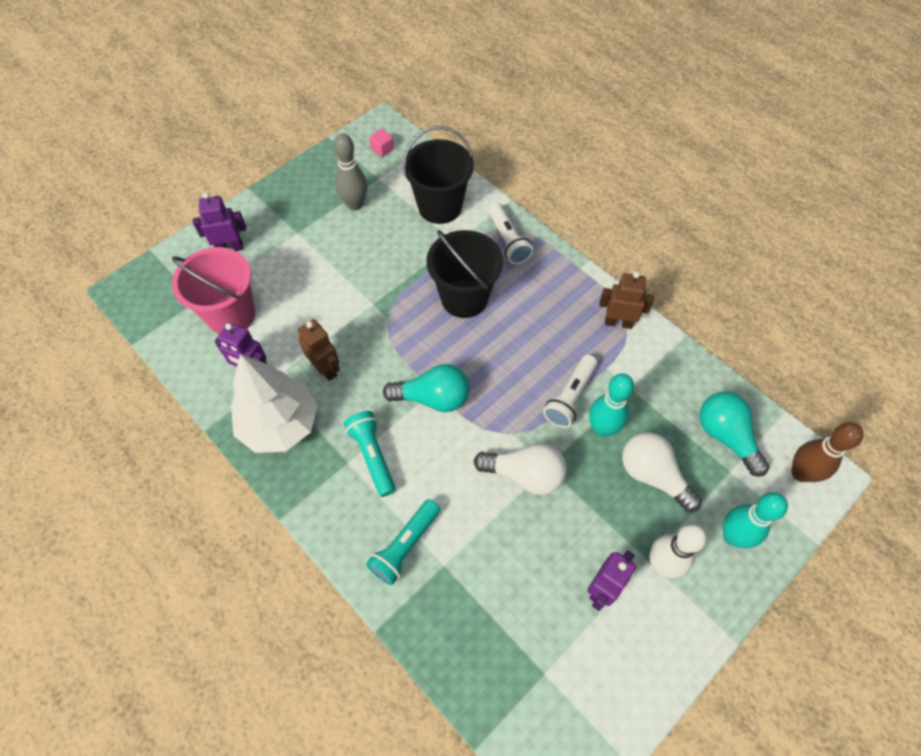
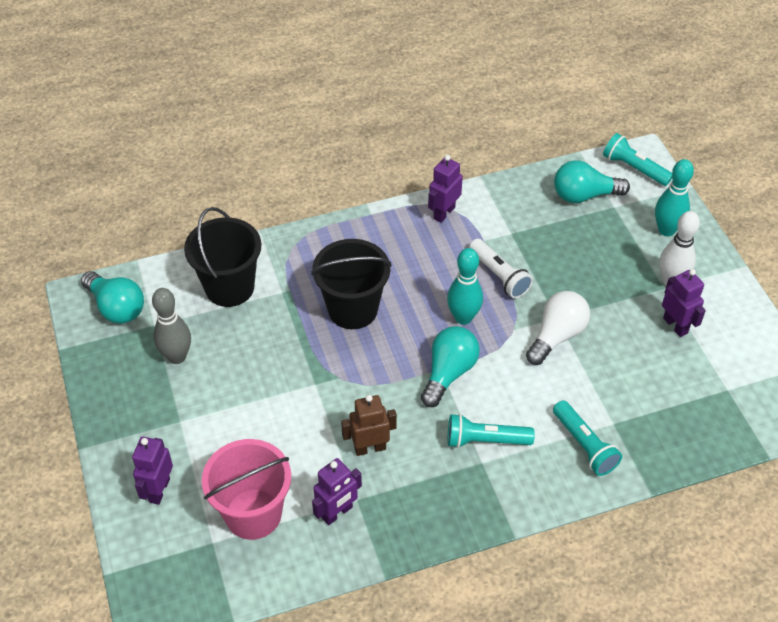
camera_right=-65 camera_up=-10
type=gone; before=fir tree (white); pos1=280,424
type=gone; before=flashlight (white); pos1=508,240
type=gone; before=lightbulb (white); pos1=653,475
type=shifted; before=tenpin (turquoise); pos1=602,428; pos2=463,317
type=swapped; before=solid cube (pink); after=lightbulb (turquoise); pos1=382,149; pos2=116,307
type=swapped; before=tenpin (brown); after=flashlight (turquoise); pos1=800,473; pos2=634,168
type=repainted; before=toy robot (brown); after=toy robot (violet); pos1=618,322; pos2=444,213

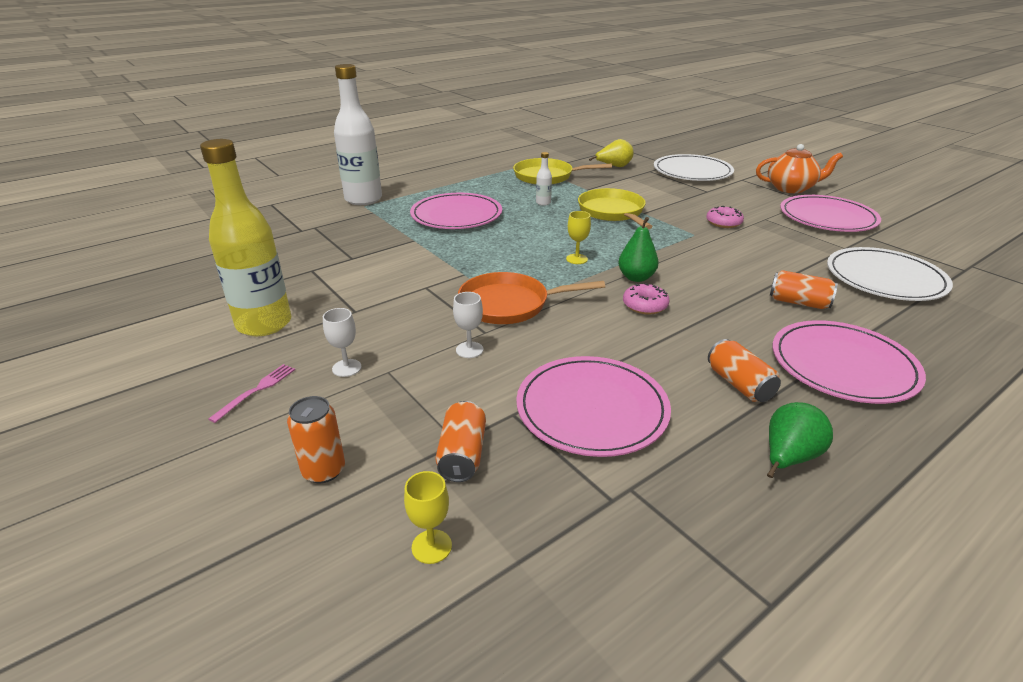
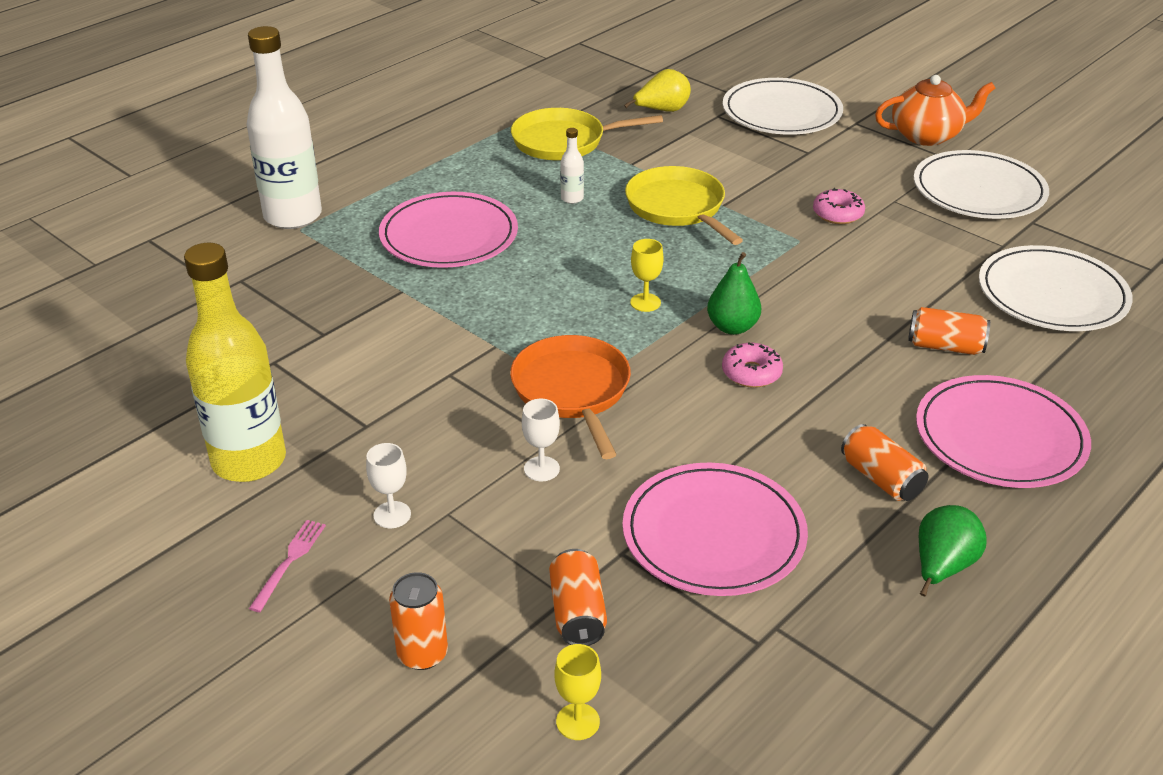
camera_right=-10 camera_up=5
type=repainted; before=dinner plate (pink); after=dinner plate (white); pos1=827,217; pos2=979,190
type=rotated; before=pan (orange); pos1=509,304; pos2=573,391; turn=90

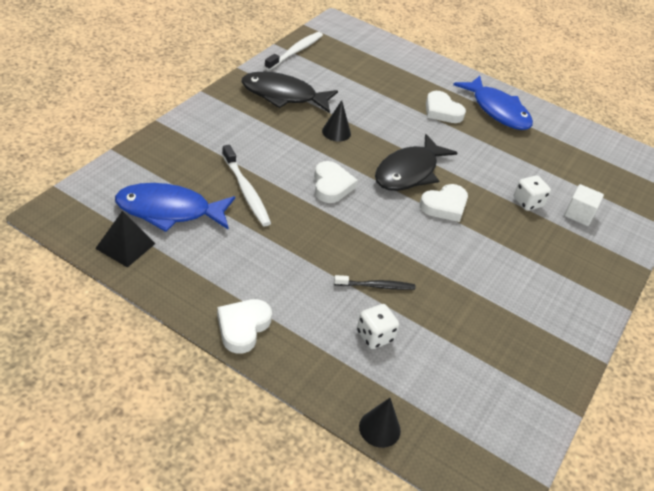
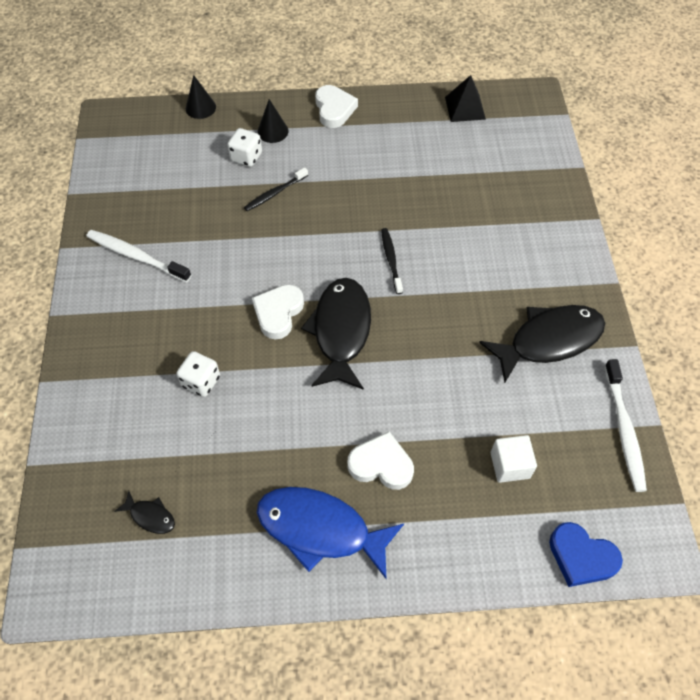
camera_right=150 camera_up=15
type=gone; before=fish figure (royal blue); pos1=169,211
type=new; after=fish figure (ebony); pos2=150,516
type=new; after=heart shape (royal blue); pos2=581,557
type=shifted; before=toothbrush (white); pos1=246,191; pos2=137,256
type=shifted; before=cone shape (ebony); pos1=336,132; pos2=272,131
type=shifted; before=solid cube (white); pos1=579,214; pos2=510,465
type=swapped; before=heart shape (white); after=toothbrush (ebony); pos1=331,185; pos2=391,260

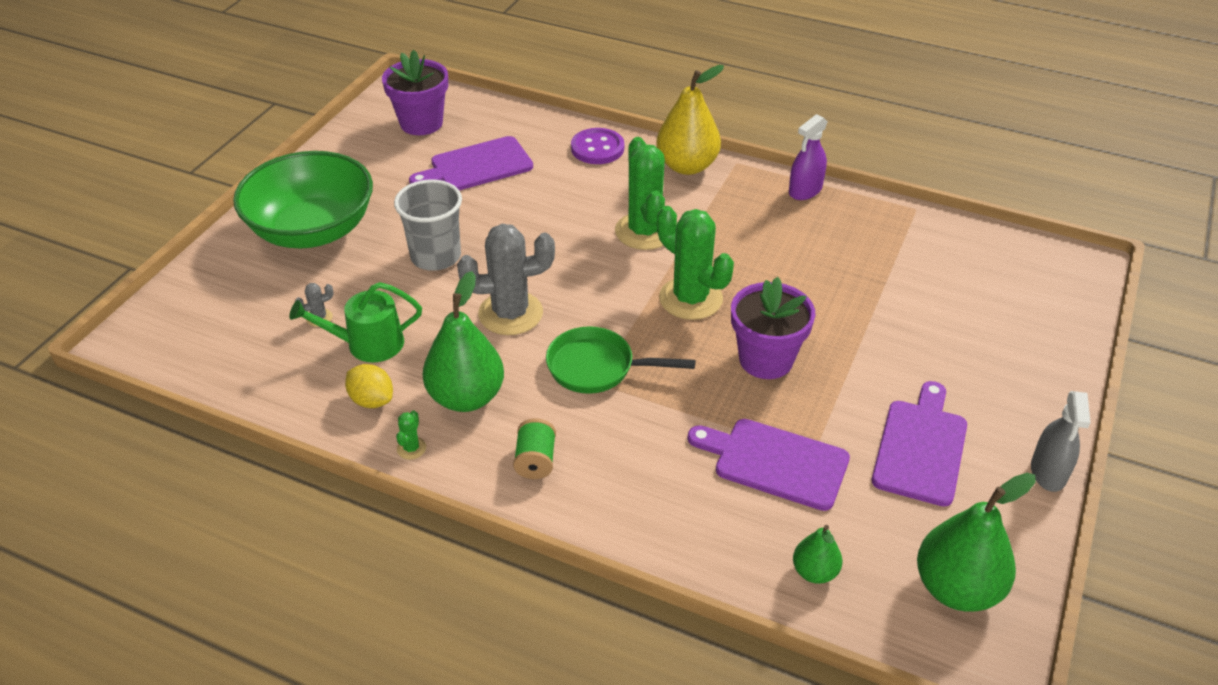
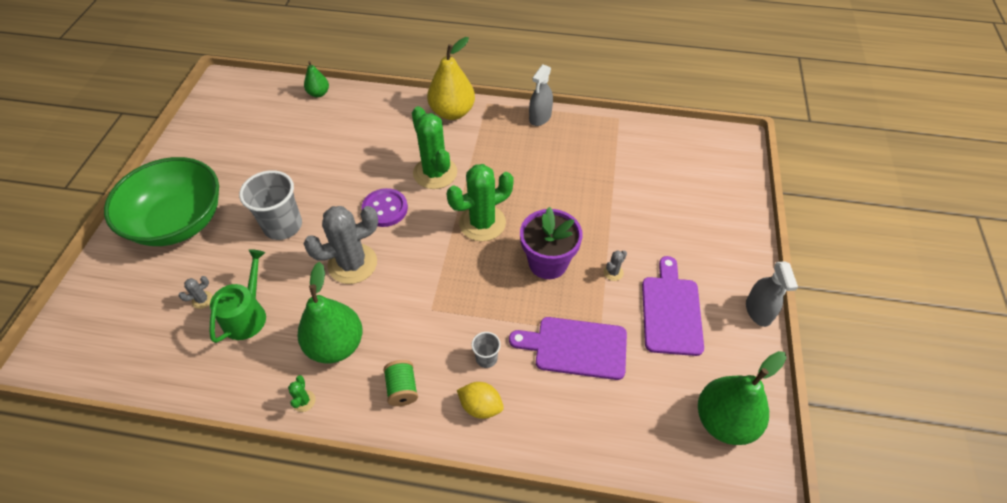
camera_right=-15 camera_up=10
type=gone; before=potted plant (violet); pos1=421,123
type=gone; before=bread board (violet); pos1=477,166
type=gone; before=pan (emerald); pos1=597,367
type=new; after=beaker (gray); pos2=486,358
type=new; after=saguaro cactus (gray); pos2=613,272
type=shifted; before=lemon (golden); pos1=372,400; pos2=481,406
type=shifted; before=sewing button (violet); pos1=597,148; pos2=385,209
type=shifted; before=toy pear (emerald); pos1=814,572; pos2=319,93
type=repainted; before=sprayer (violet); after=sprayer (gray); pos1=805,190; pos2=540,117
type=rotated; before=sprinkling can (emerald); pos1=368,344; pos2=247,315; turn=135
type=rotated; before=saguaro cactus (emerald); pos1=690,299; pos2=482,223; turn=-60

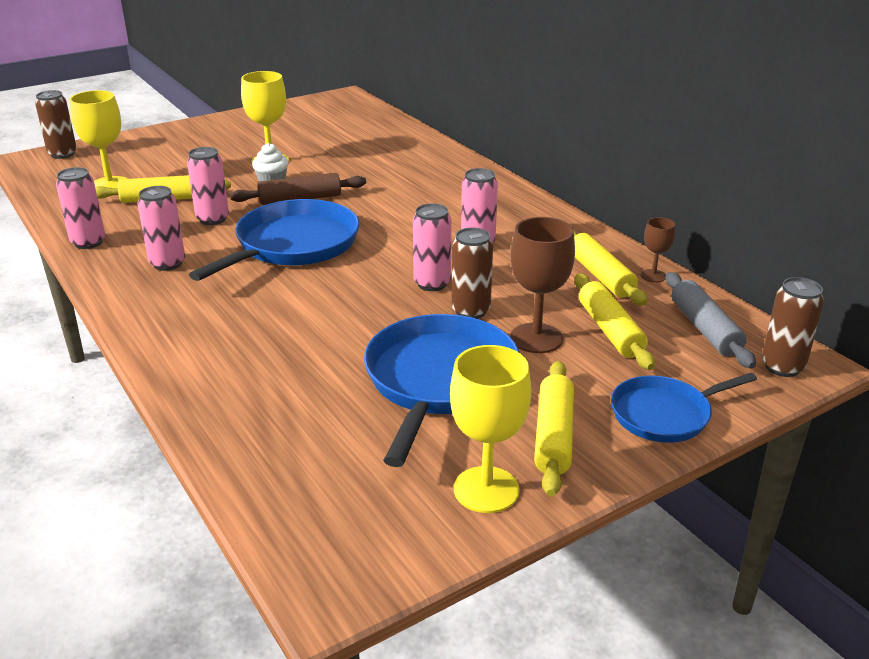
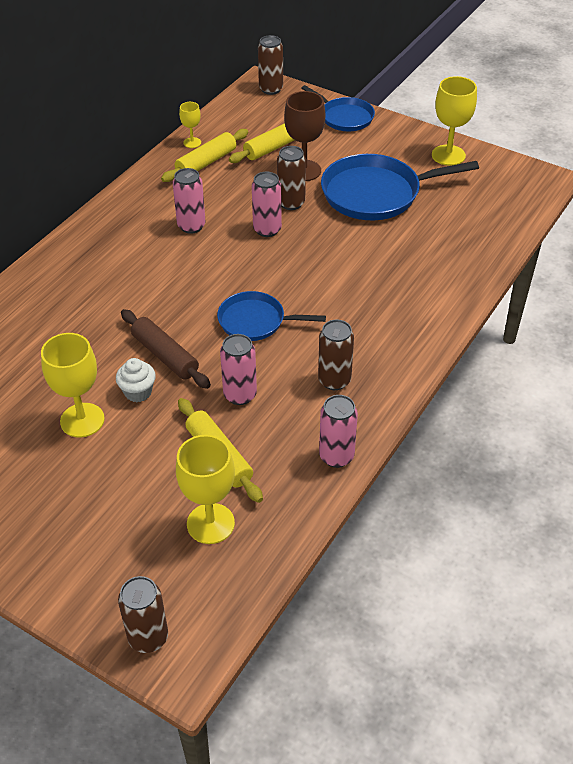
camera_right=-115 camera_up=15
type=gone; before=dough roller (golden); pos1=554,436
type=gone; before=dough roller (gray); pos1=704,329
type=repainted; before=soda can (pink); after=soda can (brown); pos1=167,263; pos2=334,380
type=repainted; before=goblet (brown); after=goblet (golden); pos1=653,276; pos2=192,142
type=scaled; before=pan (royal blue); pos1=293,245; pos2=255,321; scale=0.6

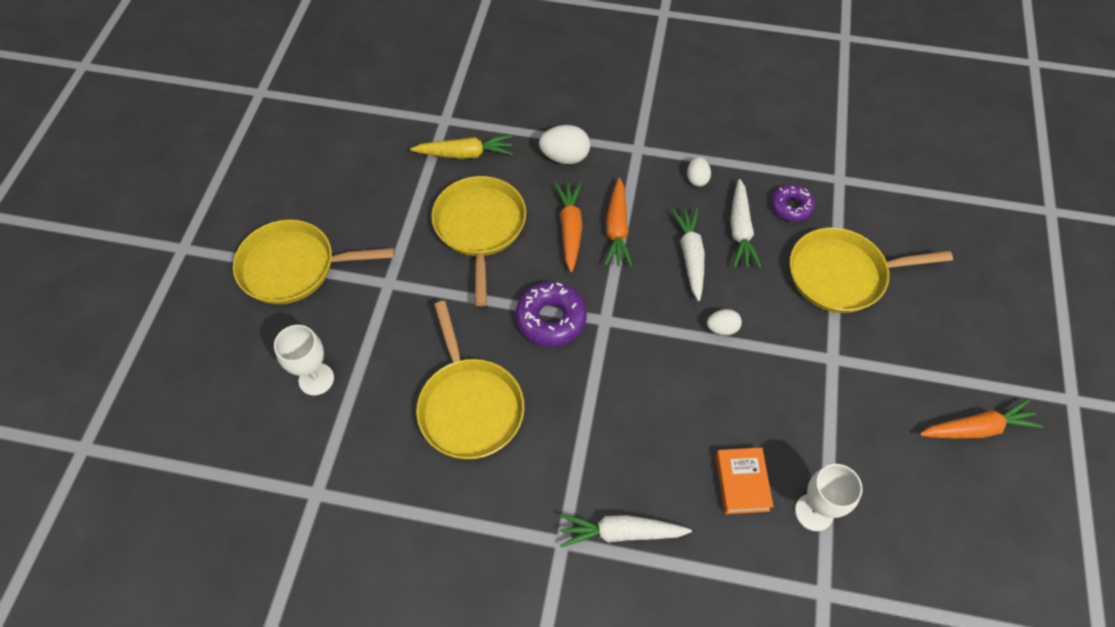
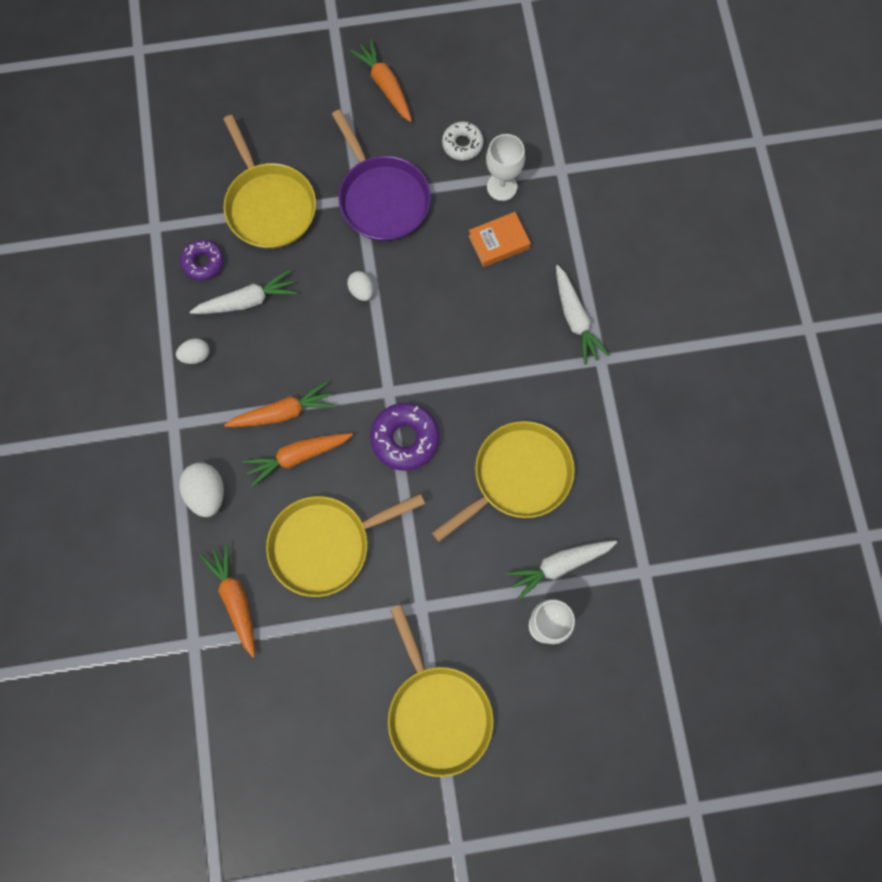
camera_right=-110 camera_up=15
type=new; after=pan (violet); pos2=382,198
type=new; after=donut (white); pos2=462,144
type=shifted; before=toy carrot (white); pos1=690,256; pos2=559,565
type=repainted; before=toy carrot (golden); after=toy carrot (orange); pos1=465,154; pos2=235,599

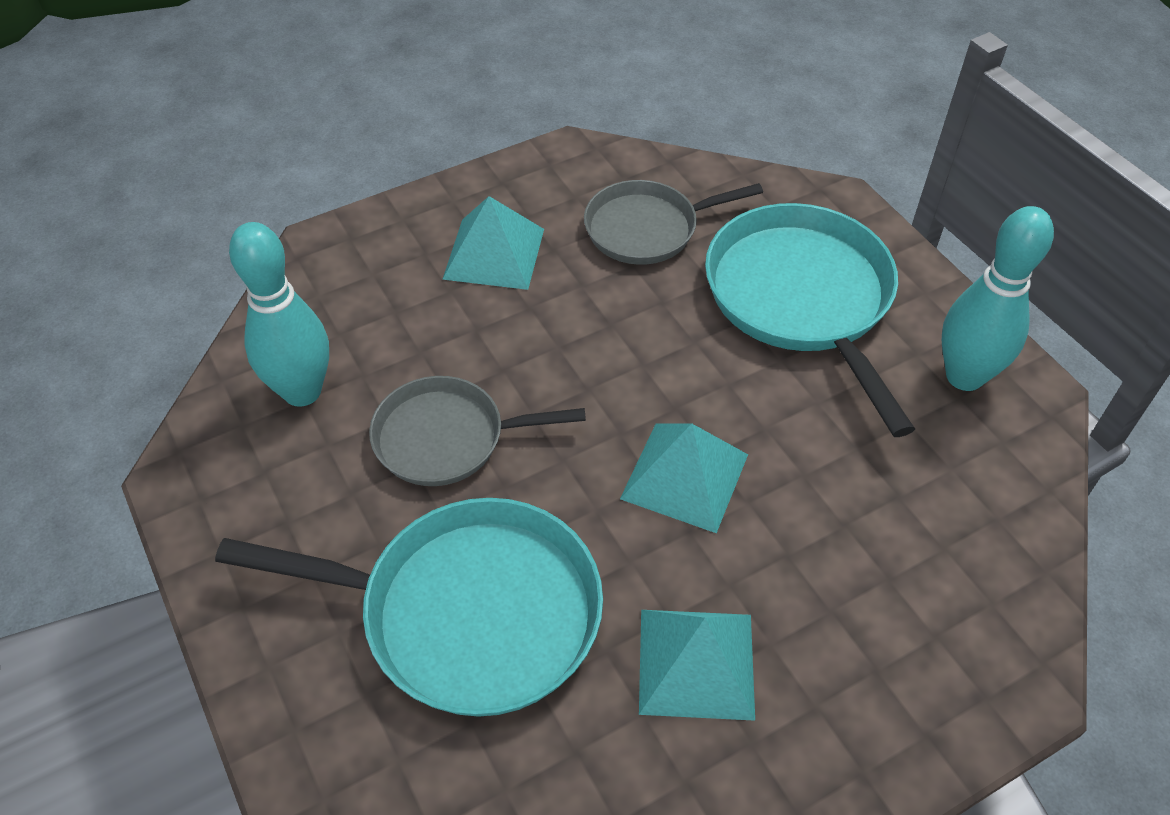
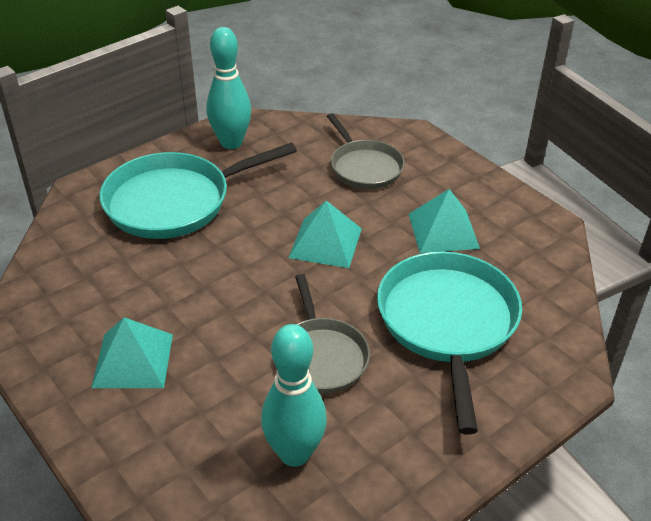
camera_right=-100 camera_up=-10
type=shifted; before=pan (gray); pos1=646,229; pos2=364,167

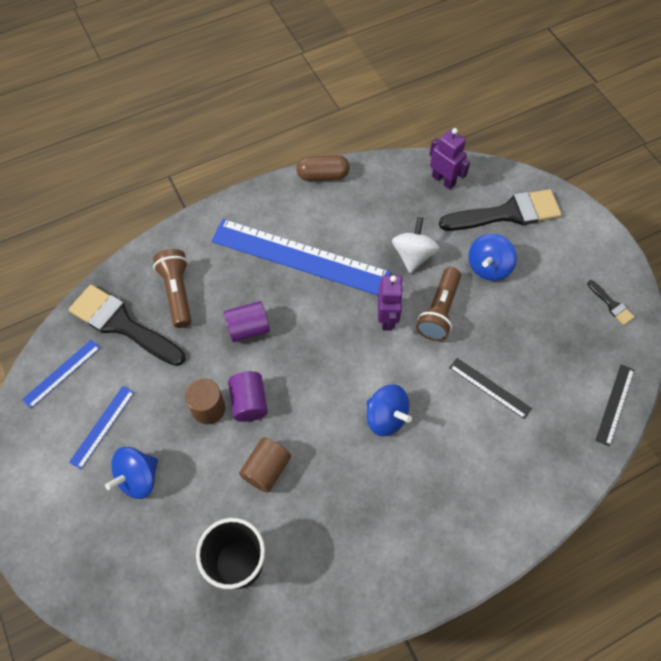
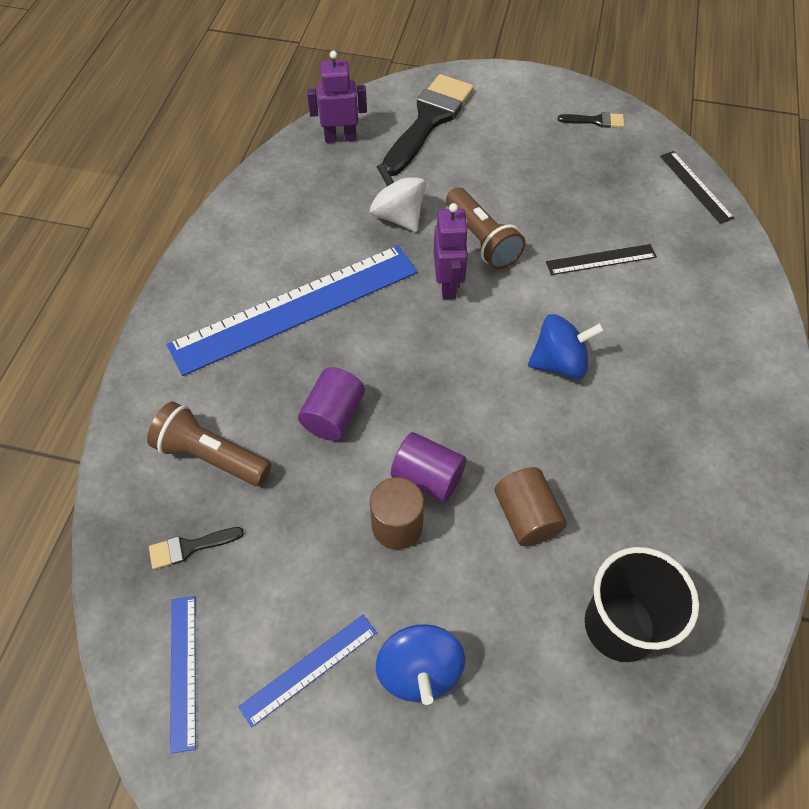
camera_right=-50 camera_up=-5
type=gone; before=capsule (brown); pos1=323,175
type=gone; before=whirligig (royal blue); pos1=488,267
type=rotated; before=ruler (royal blue); pos1=102,426; pos2=309,669; turn=75
type=rotated; before=toy robot (violet); pos1=387,318; pos2=448,285; turn=45
type=scaled; before=paint brush (ebony); pos1=123,325; pos2=190,547; scale=0.44

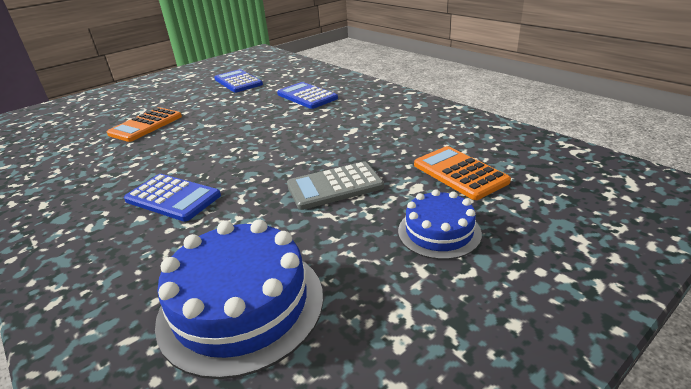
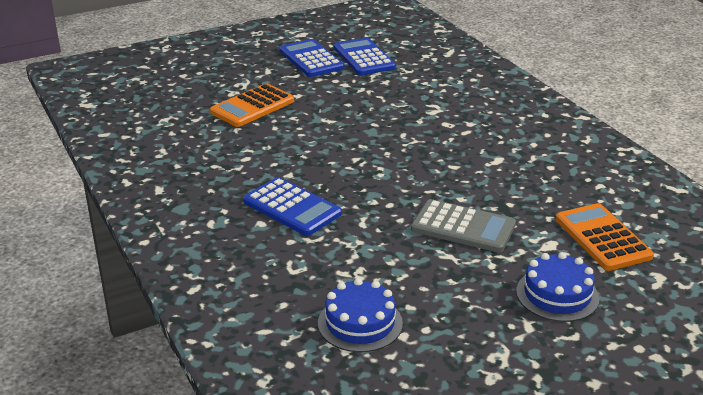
camera_right=10 camera_up=0
type=shifted; before=pocket calculator (royal blue); pos1=307,96; pos2=311,59
type=rotated; before=pocket calculator (gray); pos1=335,186; pos2=463,227; turn=-150
type=scaled; before=cake (royal blue); pos1=241,305; pos2=360,323; scale=0.58

